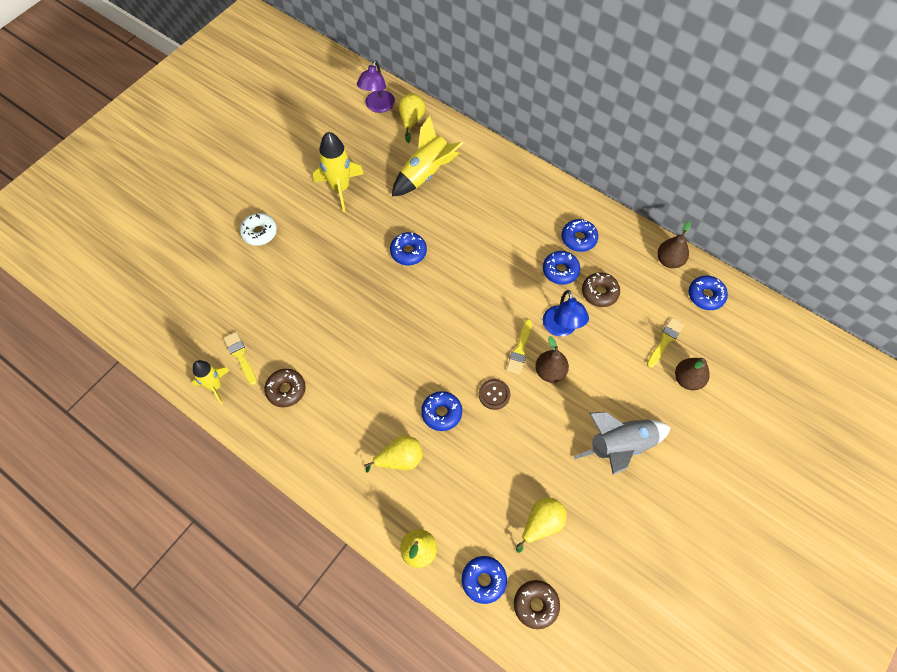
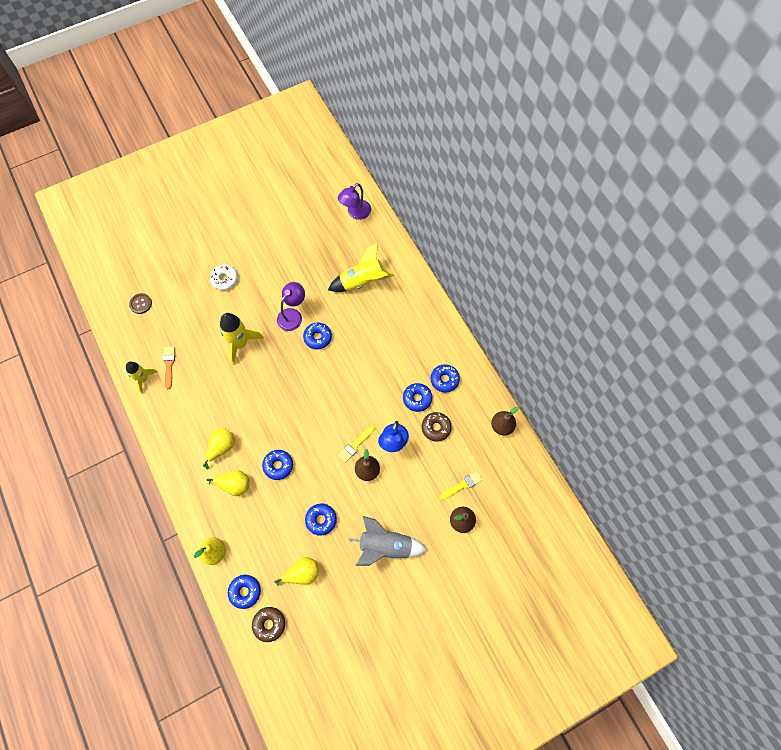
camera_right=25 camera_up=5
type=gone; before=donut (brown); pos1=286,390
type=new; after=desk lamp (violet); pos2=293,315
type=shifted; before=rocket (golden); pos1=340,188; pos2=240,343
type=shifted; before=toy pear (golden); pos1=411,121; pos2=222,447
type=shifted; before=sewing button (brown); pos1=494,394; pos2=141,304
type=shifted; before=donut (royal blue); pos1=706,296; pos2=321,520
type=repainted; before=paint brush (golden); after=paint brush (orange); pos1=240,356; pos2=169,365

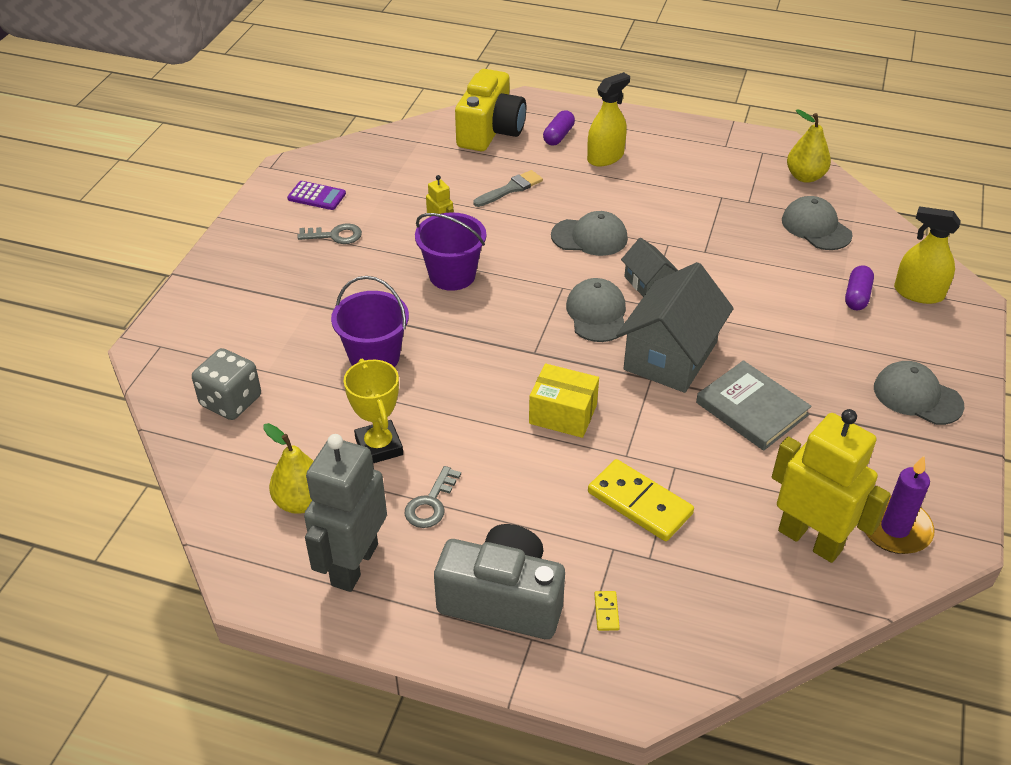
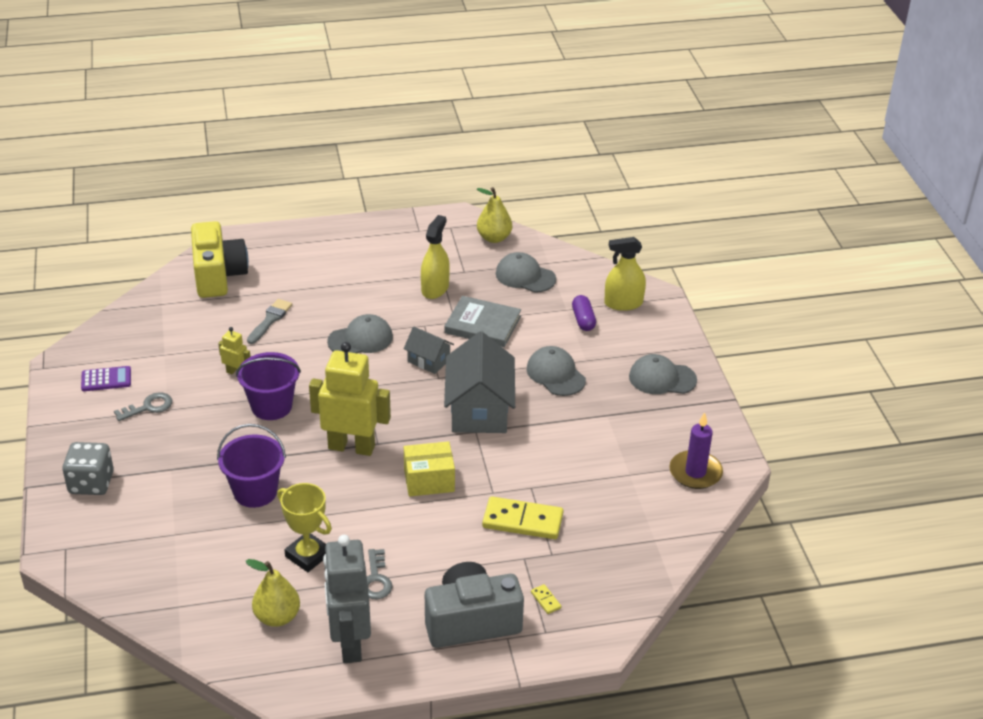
camera_right=-30 camera_up=-5
type=gone; before=capsule (violet); pos1=558,136
type=shifted; before=dice (gray); pos1=231,401; pos2=91,483
type=shifted; before=baseball cap (gray); pos1=597,313; pos2=555,374
type=shifted; before=sprayer (golden); pos1=605,157; pos2=435,288
type=shifted; before=book (gray); pos1=751,409; pos2=482,325
type=shifted; before=toy robot (golden); pos1=810,540; pos2=351,447

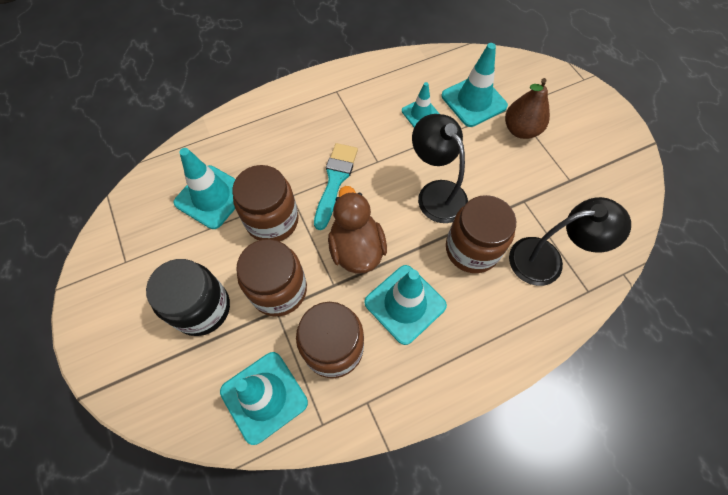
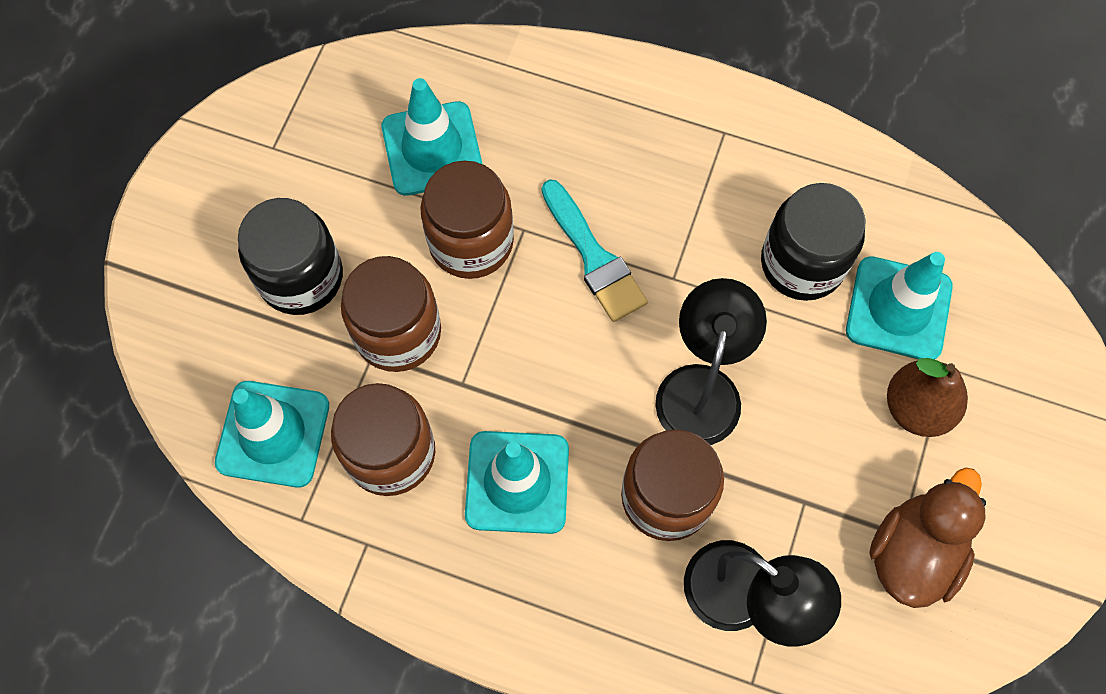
camera_right=45 camera_up=5
type=shifted; before=rubber duck (brown); pos1=356,249; pos2=913,553
type=swapped; before=safety cone (turquoise); after=jar (ebony); pos1=421,114; pos2=802,263
type=rotated; before=paint brush (turquoise); pos1=335,181; pos2=594,257; turn=90

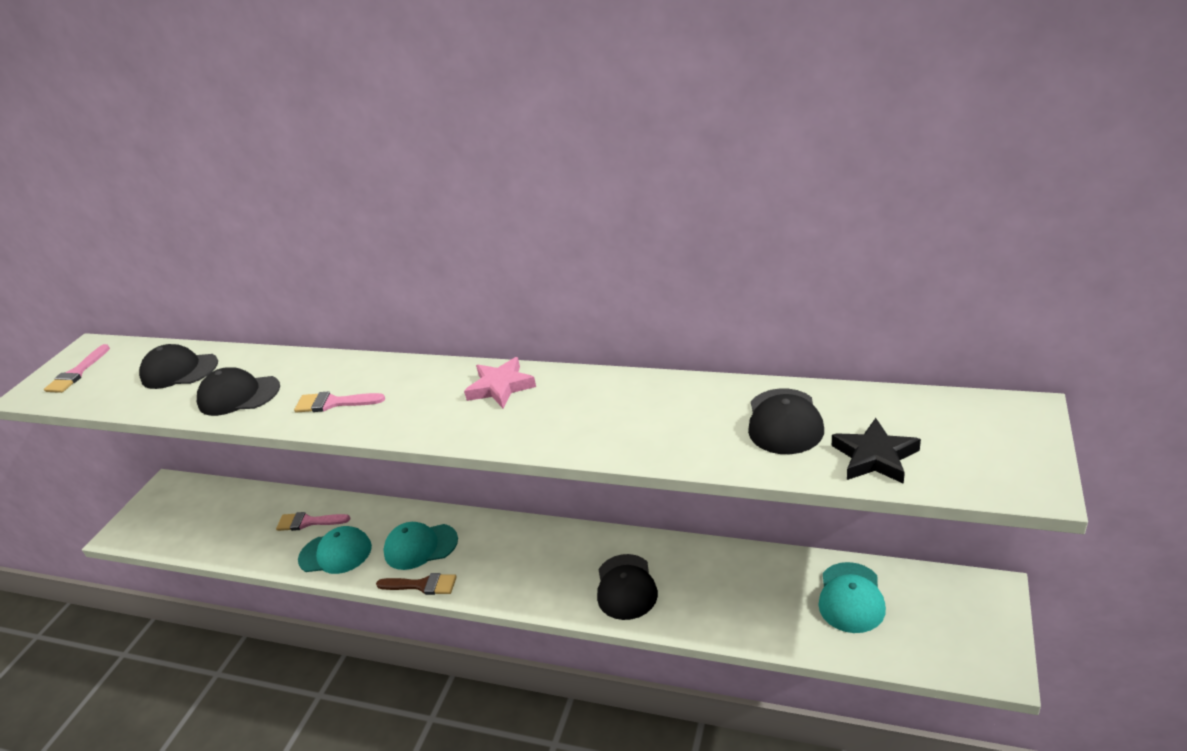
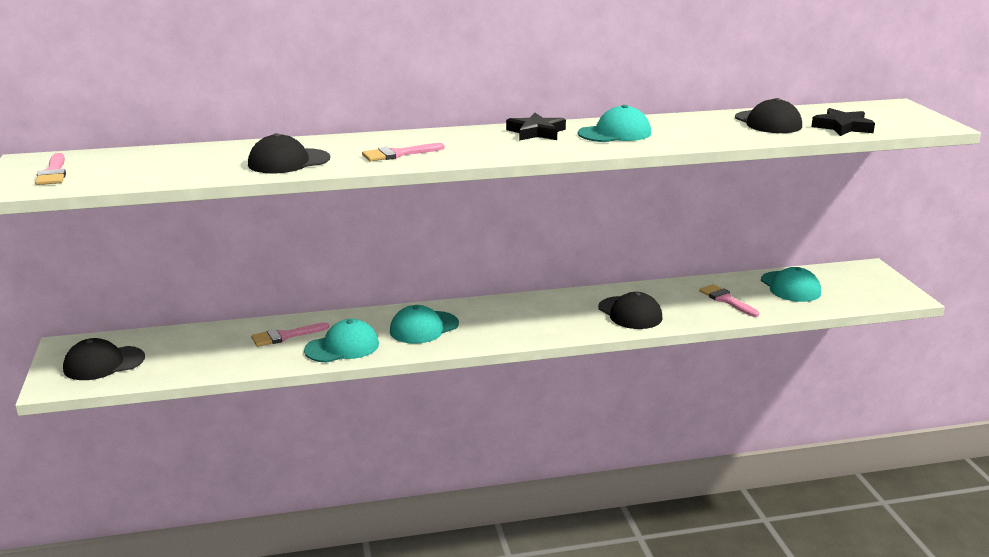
camera_right=-35 camera_up=-10
type=gone; before=paint brush (brown); pos1=422,585
type=new; after=baseball cap (turquoise); pos2=615,133
type=new; after=paint brush (pink); pos2=726,300
type=shifted; before=baseball cap (ebony); pos1=179,371; pos2=103,363
type=repainted; before=star (pink); after=star (ebony); pos1=500,387; pos2=536,132

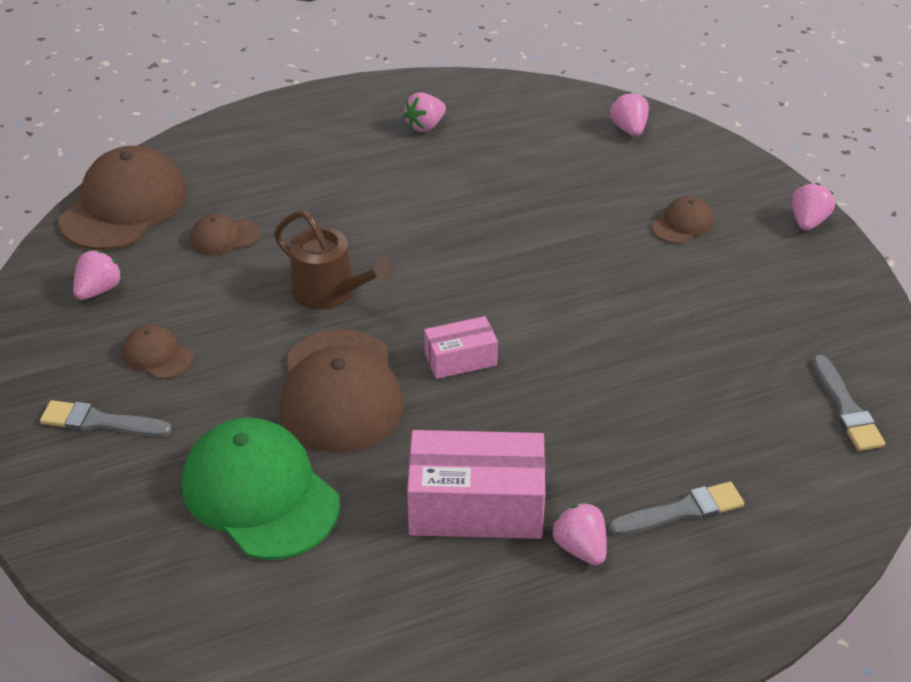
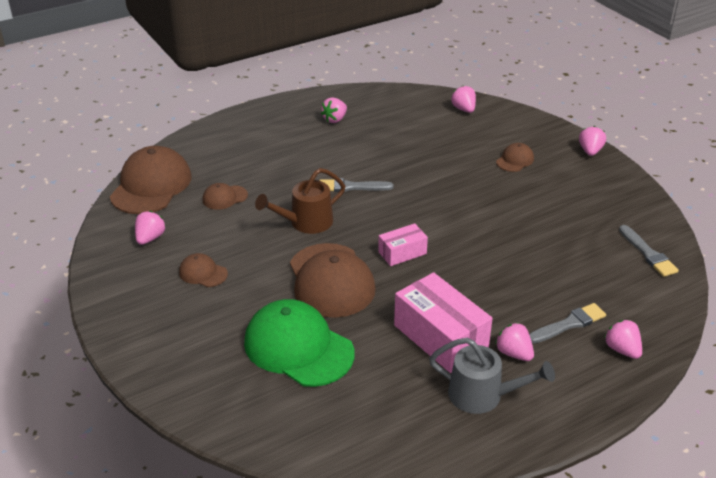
camera_right=-10 camera_up=-5
type=new; after=sprinkling can (gray); pos2=483,395
type=new; after=strawberry (pink); pos2=622,350
type=shifted; before=paint brush (gray); pos1=100,422; pos2=351,187
type=rotated; before=sprinkling can (brown); pos1=331,292; pos2=306,223; turn=120
type=rotated; before=package (pink); pos1=476,506; pos2=440,337; turn=60

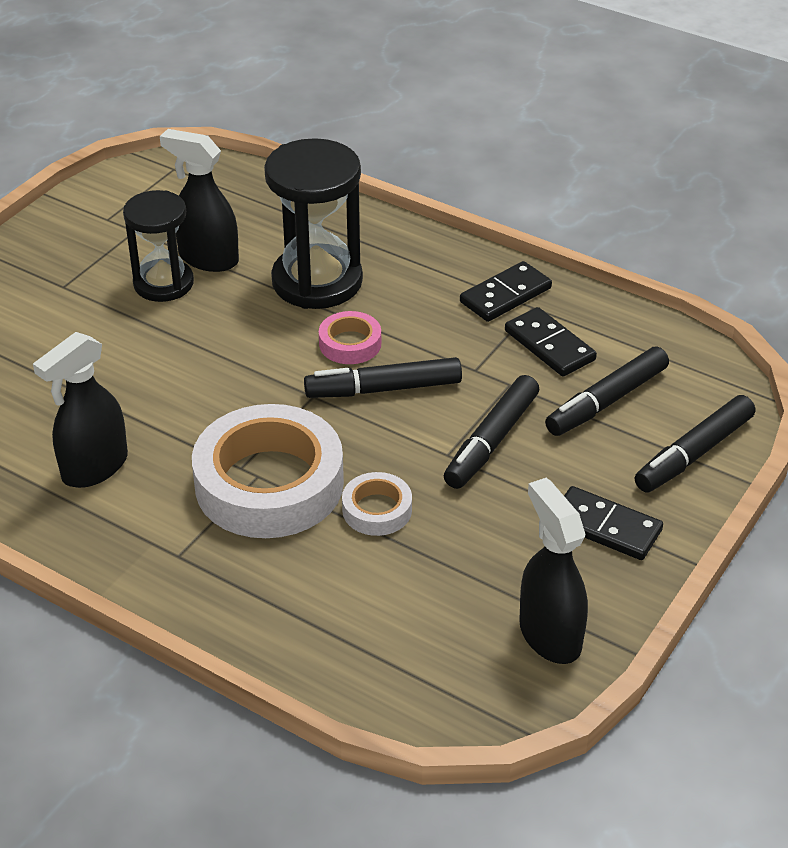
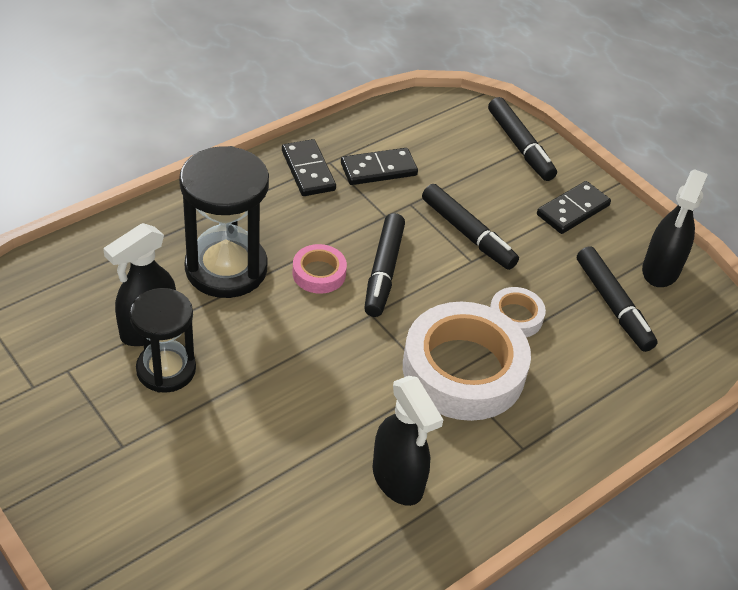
camera_right=-75 camera_up=5
type=shifted; before=marker (ebony); pos1=607,401; pos2=613,305
type=rotated; before=sprayer (ebony); pos1=549,635; pos2=660,270; turn=-60

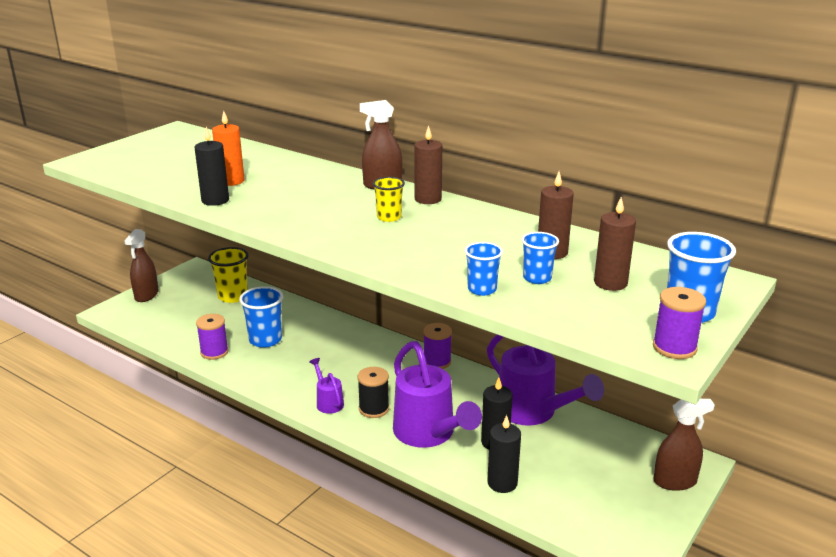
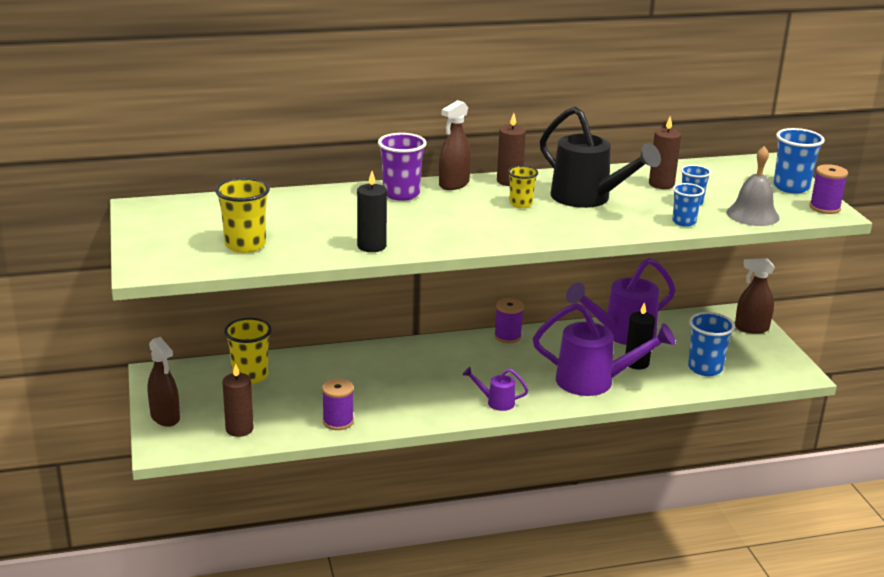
camera_right=-50 camera_up=0
type=gone; before=wax candle (orange); pos1=231,181
type=gone; before=bobbin (ebony); pos1=374,409
type=gone; before=wax candle (ebony); pos1=502,483
type=new; after=beaker (golden); pos2=245,245
type=new; after=beaker (violet); pos2=401,194
type=new; after=sprinkling can (ebony); pos2=588,199
type=new; after=hand bell (gray); pos2=752,214
type=shifted; before=beaker (royal blue); pos1=265,340; pos2=705,368
type=shifted; before=wax candle (brown); pos1=610,283; pos2=239,429
type=rotated; before=sprinkling can (violet); pos1=533,412; pos2=621,334; turn=150
type=rotated; before=sprayer (brown); pos1=675,481; pos2=751,328; turn=-120

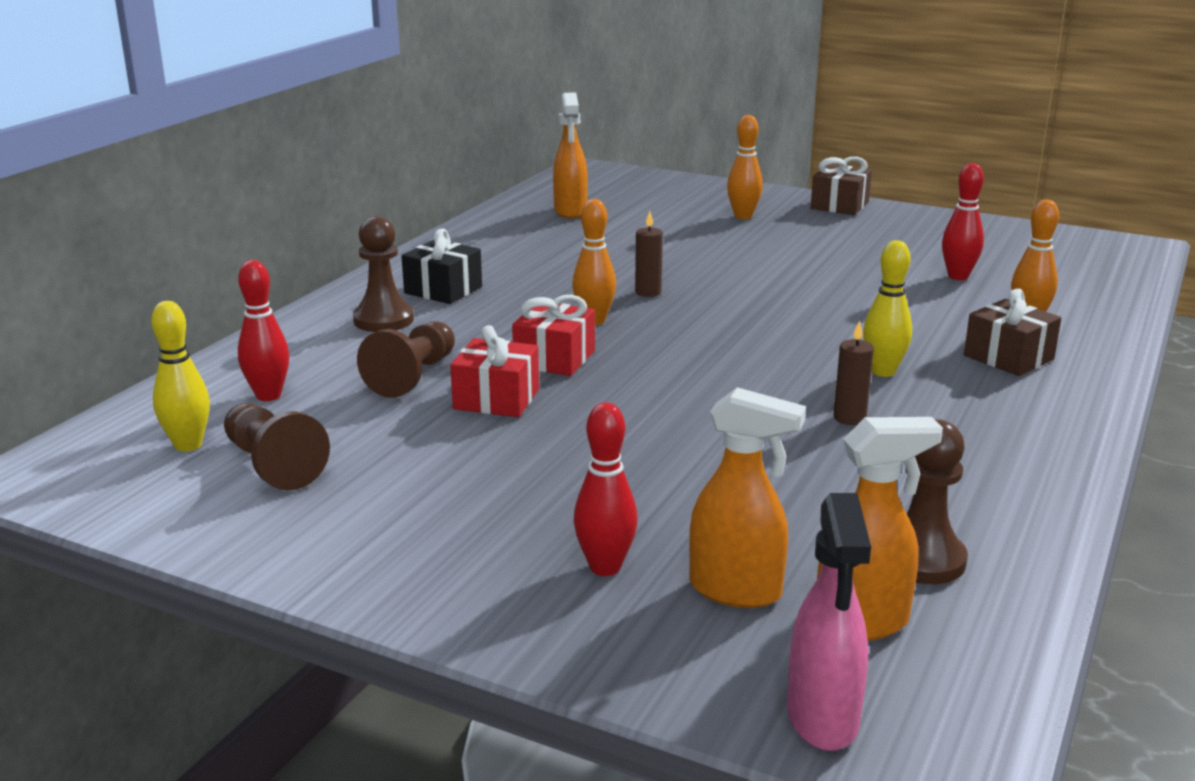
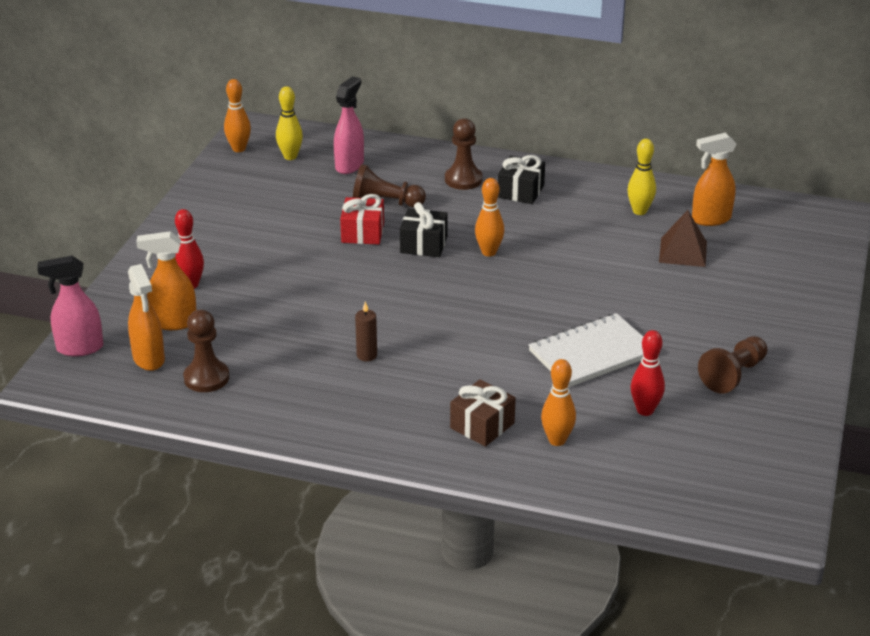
camera_right=80 camera_up=10
type=gone; before=wax candle (brown); pos1=648,292
type=gone; before=present (brown); pos1=839,205
type=new; after=notepad (white); pos2=592,353
type=new; after=pyramid shape (brown); pos2=683,252
type=shifted; before=chess pawn (brown); pos1=273,465; pos2=733,375
type=shifted; before=tenpin (orange); pos1=743,216; pos2=239,149
type=shifted; before=tenpin (golden); pos1=883,371; pos2=639,211
type=swapped; before=tenpin (scarlet); after=sprayer (pink); pos1=268,395; pos2=349,165
type=repainted; before=present (scarlet); after=present (ebony); pos1=554,359; pos2=423,245
type=rotated; before=sprayer (orange); pos1=736,591; pos2=173,322; turn=75

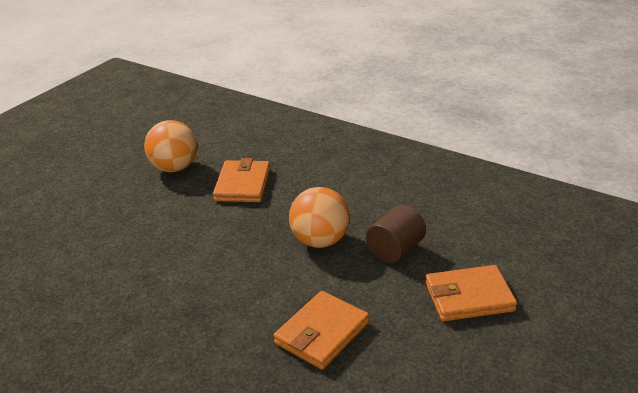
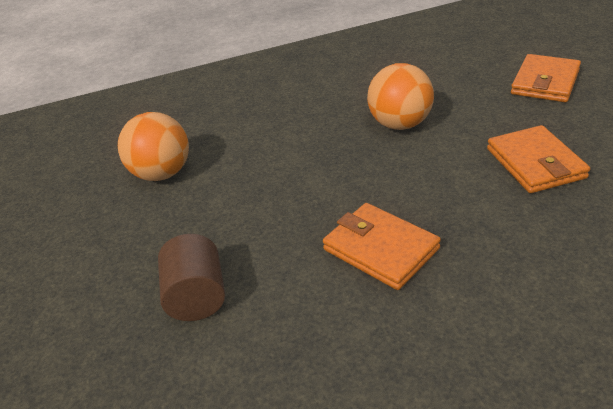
camera_right=-50 camera_up=5
type=shifted; before=wallet (orange); pos1=242,185; pos2=380,249
type=shifted; before=solid cylinder (brown); pos1=395,250; pos2=197,297

